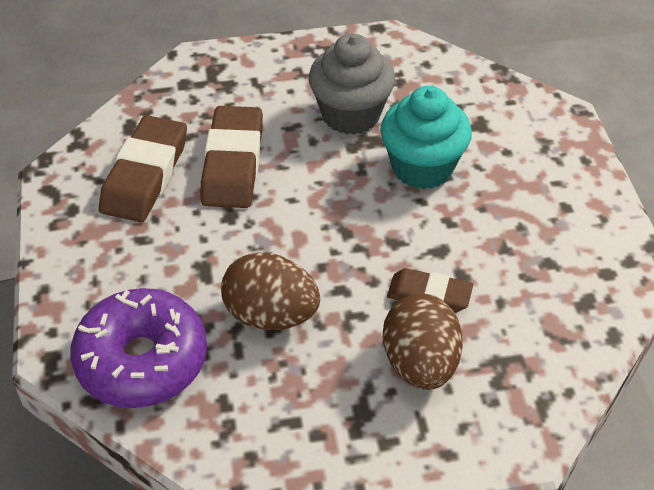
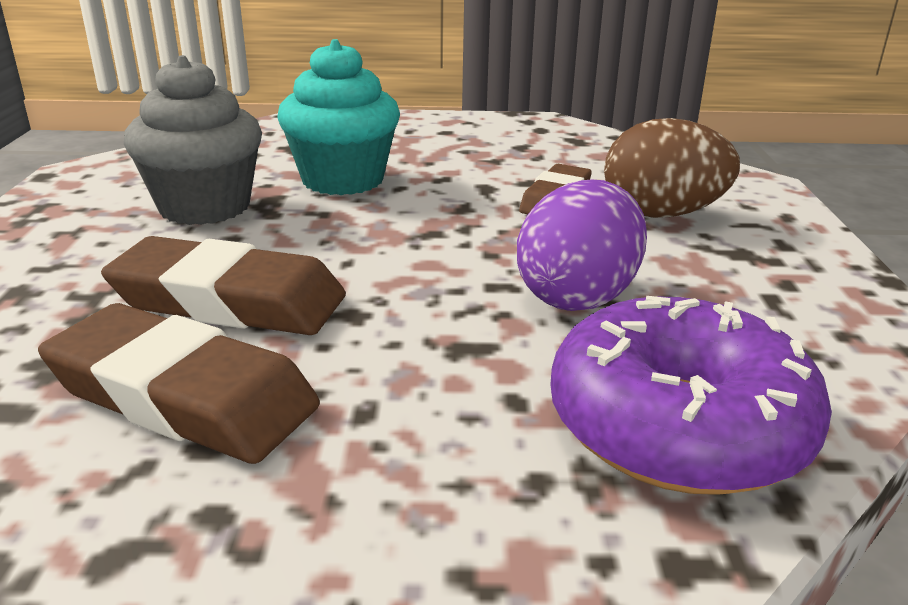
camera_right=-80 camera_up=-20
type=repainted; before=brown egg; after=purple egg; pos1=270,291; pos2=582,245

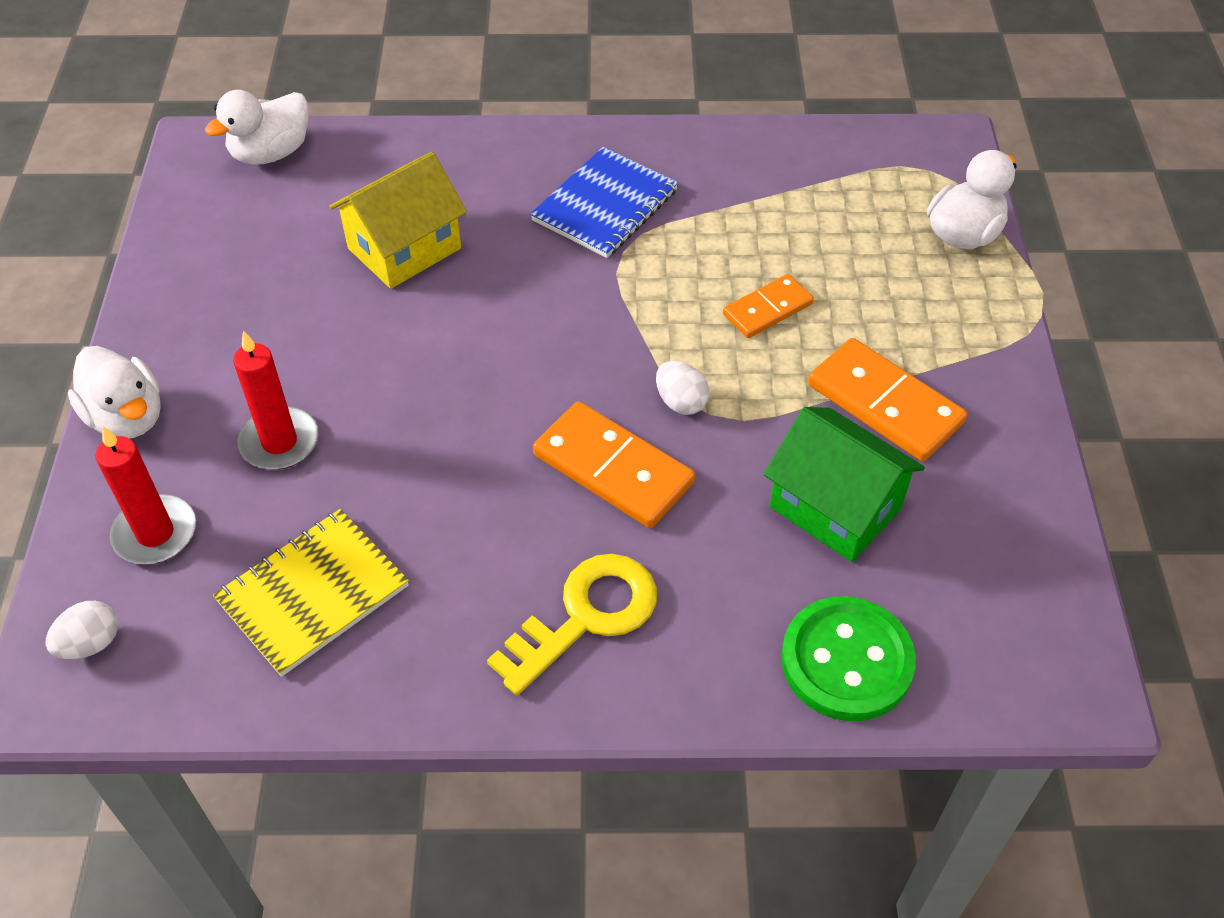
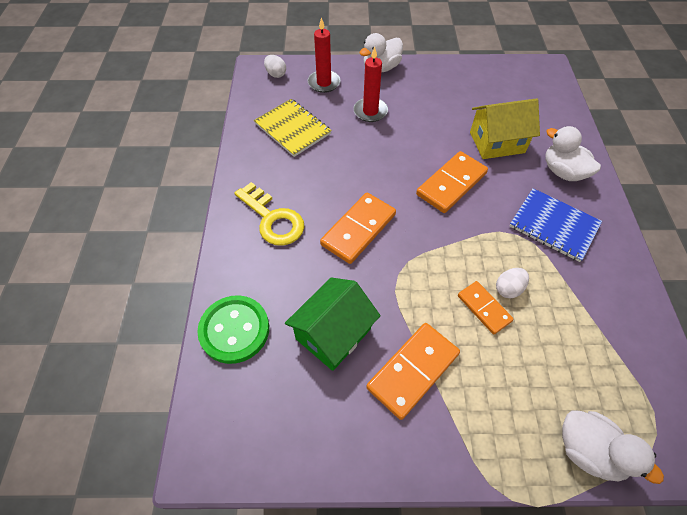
camera_right=90 camera_up=5
type=shifted; before=white duck; pos1=256,127; pos2=573,153
type=rotated; before=yellow house; pos1=398,220; pos2=505,128; turn=-60
type=shifted; before=white egg; pos1=683,388; pos2=512,283
type=new; after=orange domino; pos2=452,182

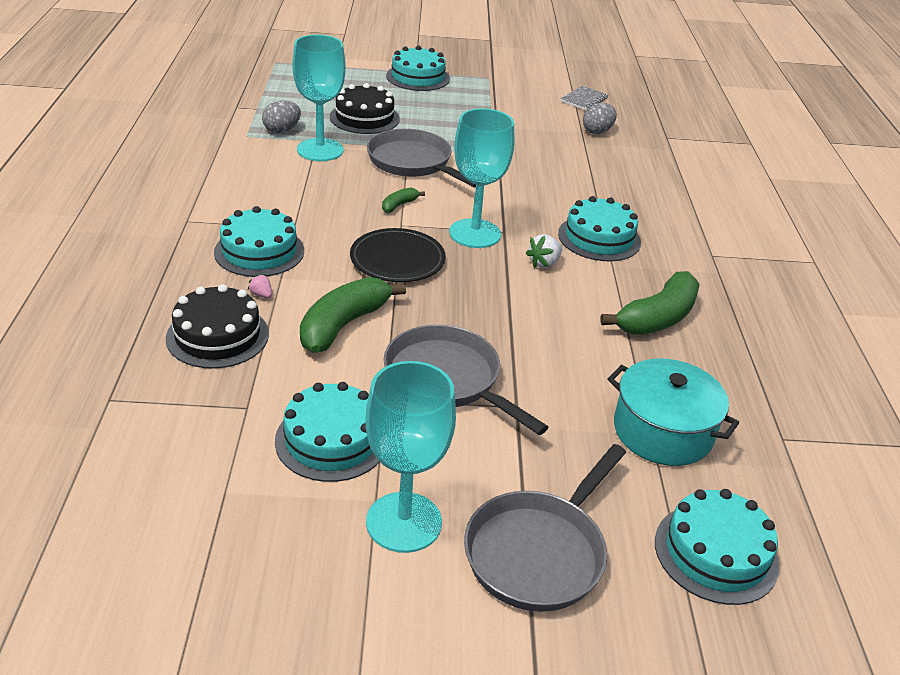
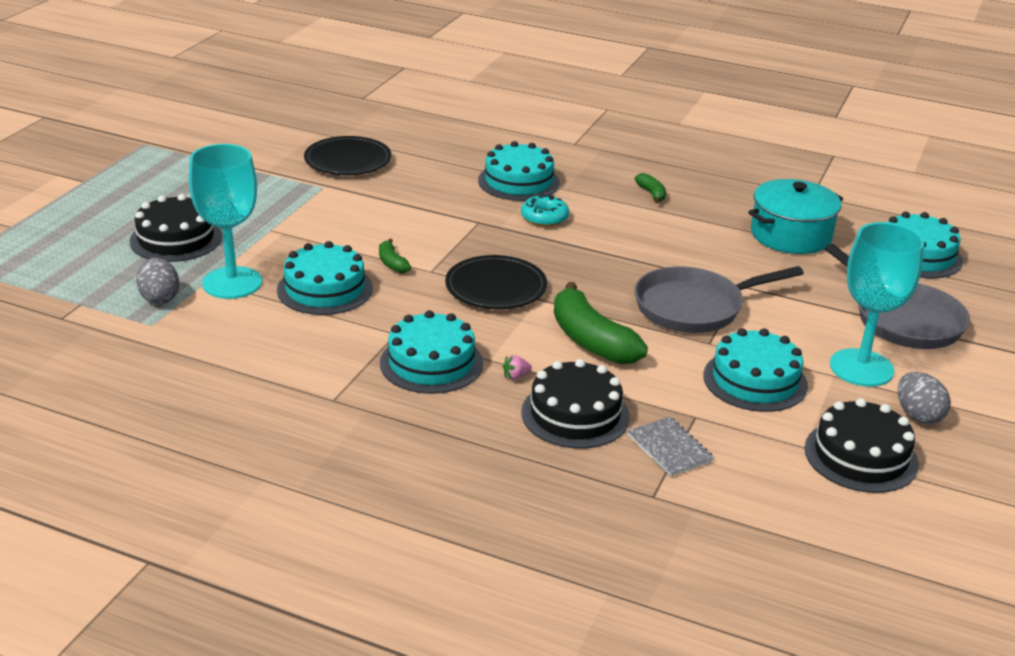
camera_right=-65 camera_up=-5
type=gone; before=grey pan; pos1=421,158
type=shifted; before=turquoise cake; pos1=418,68; pos2=325,278
type=gone; before=turquoise goblet; pos1=482,178
type=swapped; before=white strawberry; after=turquoise donut; pos1=544,251; pos2=545,210
type=shifted; before=grey notebook; pos1=584,98; pos2=670,446
type=shifted; before=grey egg; pos1=600,118; pos2=924,398
type=scaled; before=green banana; pos1=650,303; pos2=650,188; scale=0.47
type=new; after=black plate; pos2=348,155
type=new; after=black cake; pos2=861,445

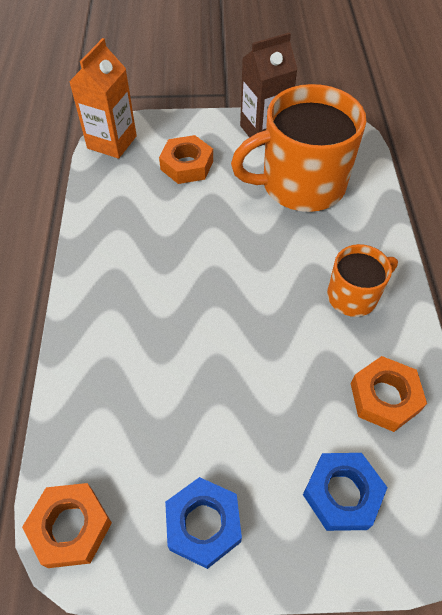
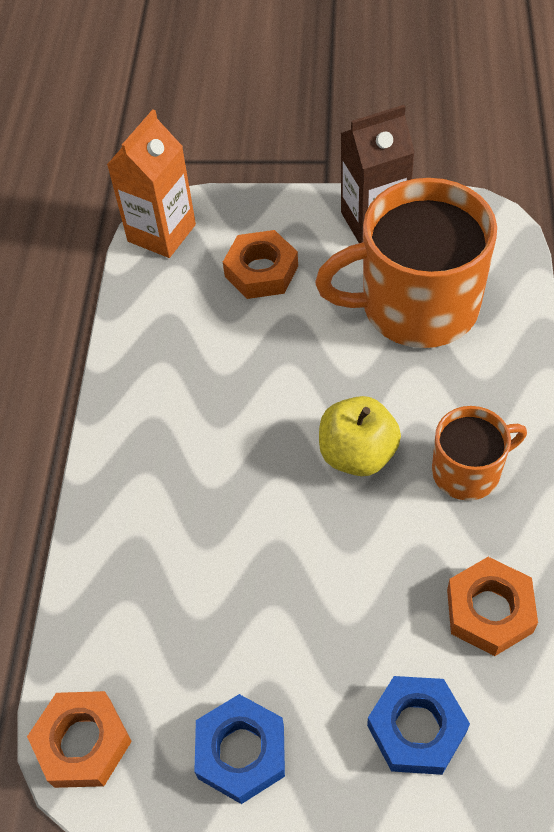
camera_right=10 camera_up=0
type=new; after=yellow apple; pos2=360,436

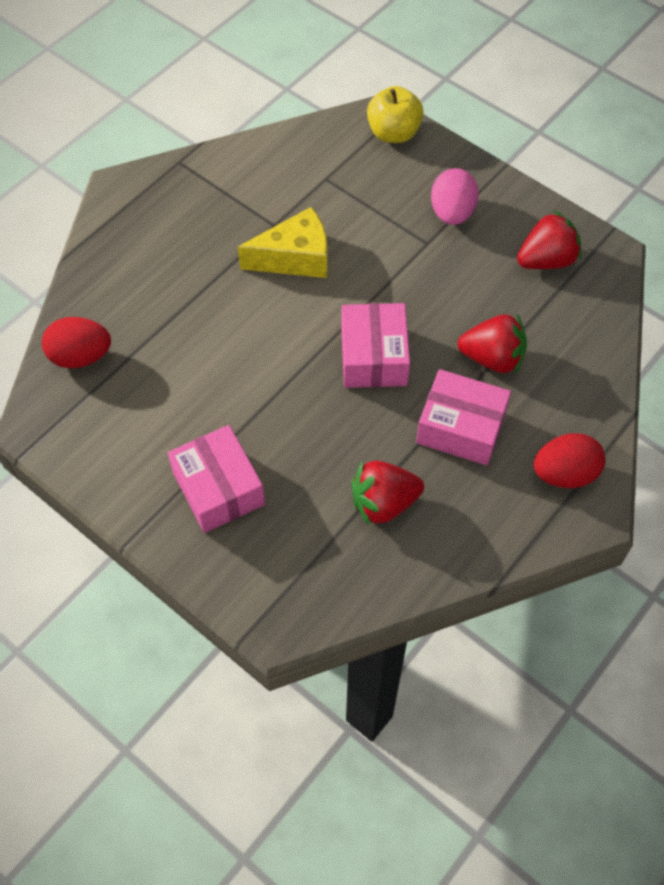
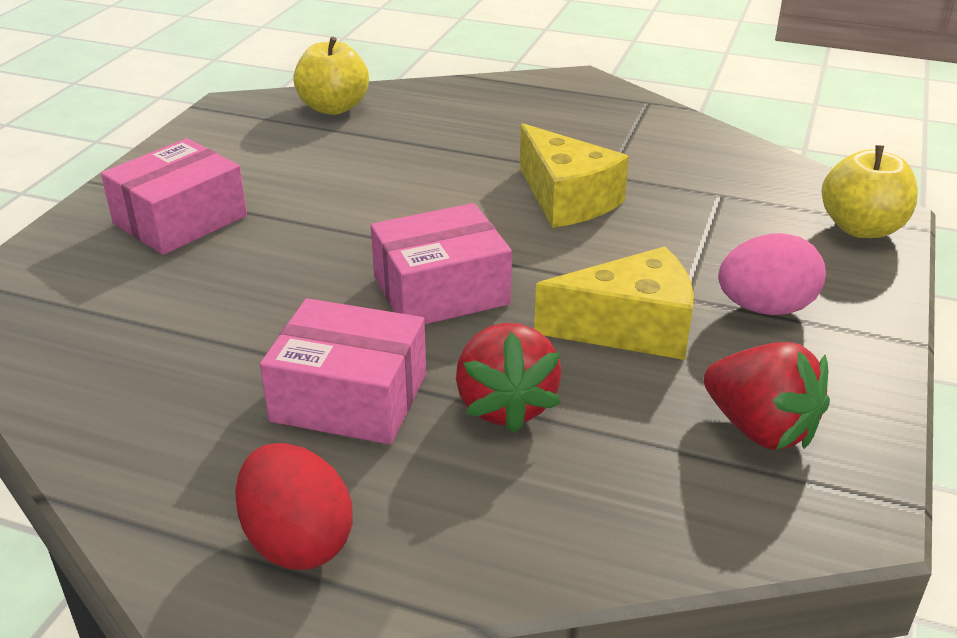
camera_right=70 camera_up=-25
type=swapped; before=red egg; after=yellow apple; pos1=76,342; pos2=331,76
type=gone; before=red strawberry; pos1=388,493
type=rotated; before=pink box; pos1=463,417; pos2=343,371; turn=-75
type=new; after=yellow cheese; pos2=614,303

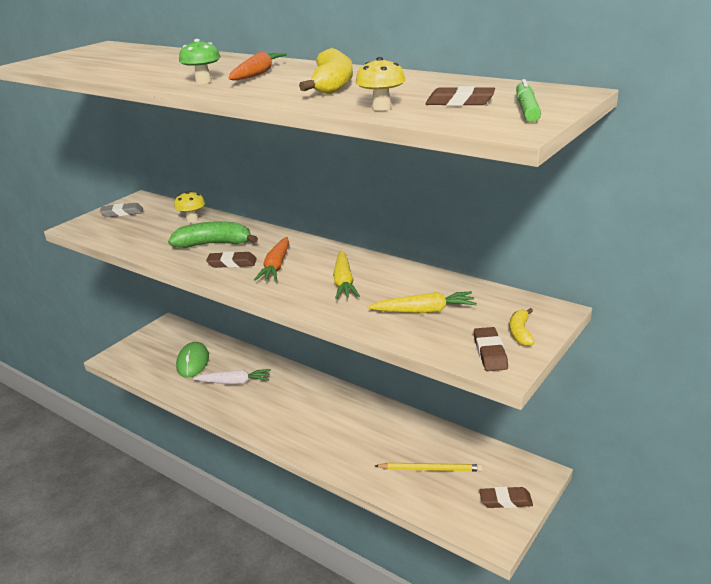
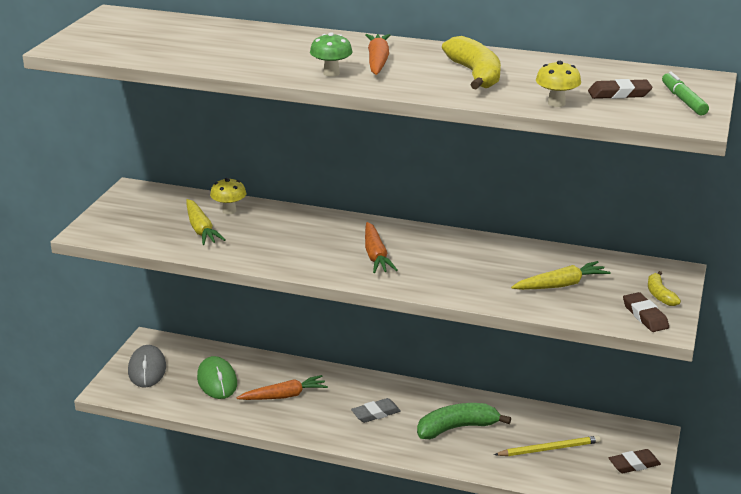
camera_right=-20 camera_up=0
type=shifted; before=grey eraser; pos1=121,210; pos2=376,410
type=shifted; before=green banana; pos1=213,234; pos2=464,421
type=repainted; before=white carrot; after=orange carrot; pos1=232,376; pos2=282,387
type=gone; before=brown eraser; pos1=231,259
type=shifted; before=yellow carrot; pos1=346,275; pos2=206,222
type=new; after=grey mouse; pos2=147,366

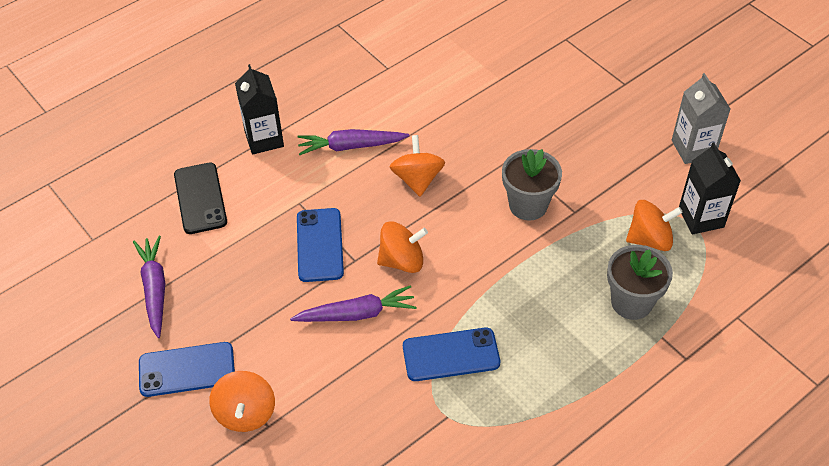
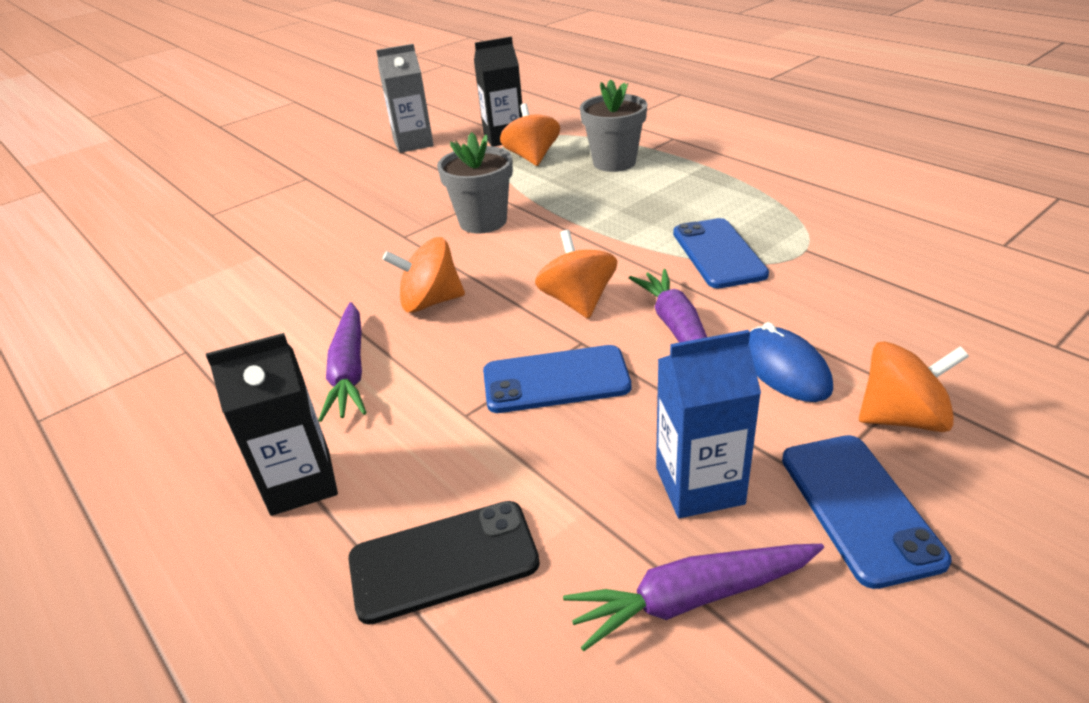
camera_right=-90 camera_up=-15
type=new; after=blue carton; pos2=708,424
type=new; after=blue mouse; pos2=791,362

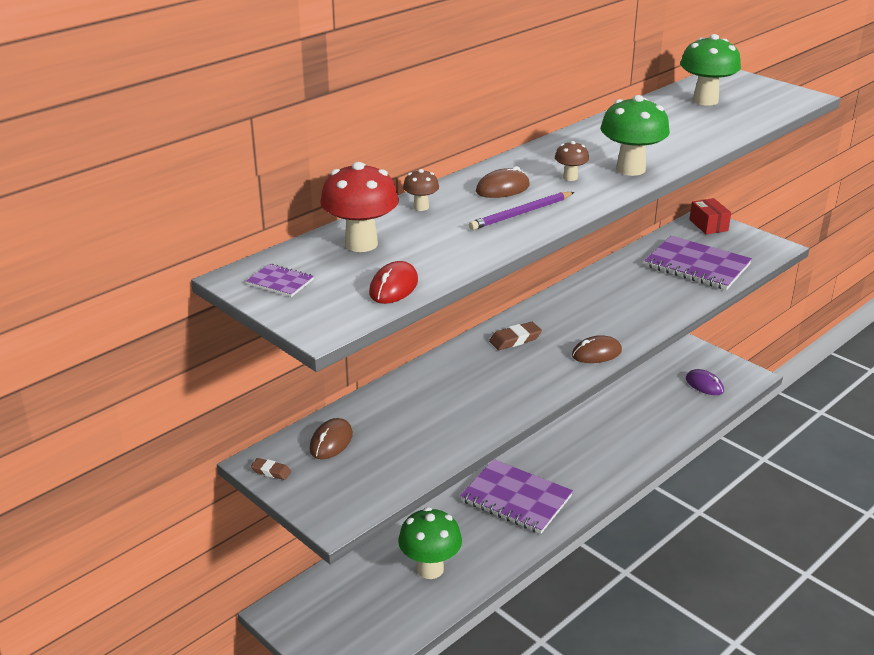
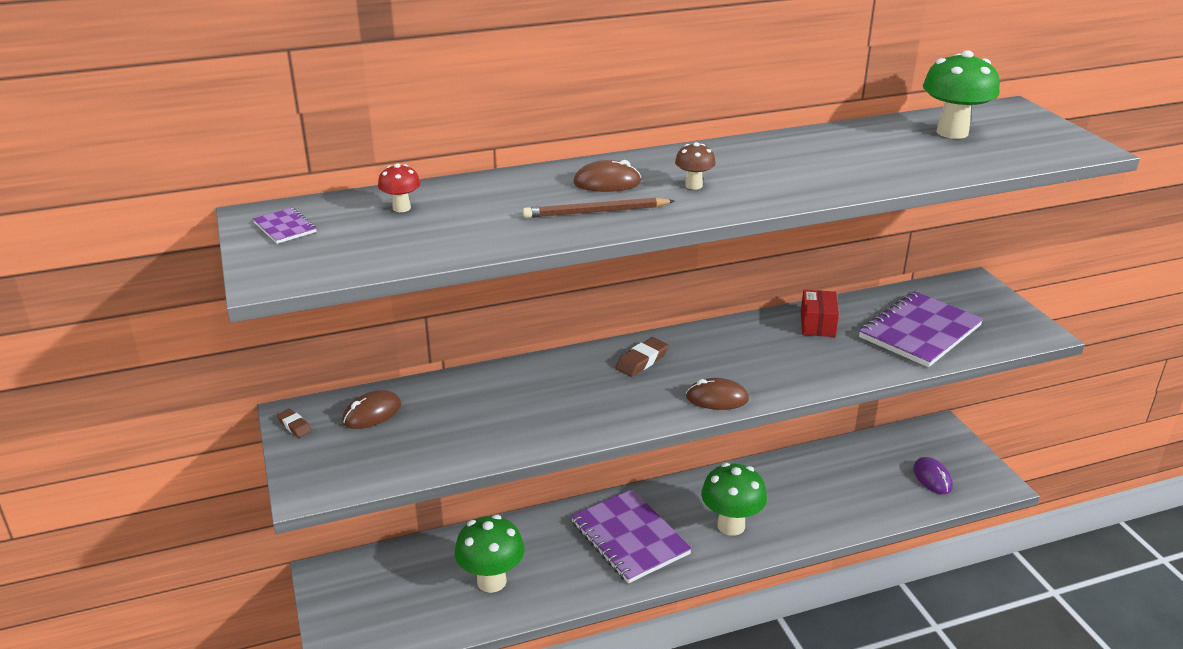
camera_right=25 camera_up=0
type=scaled; before=red mushroom; pos1=359,207; pos2=399,187; scale=0.5
type=gone; before=red mouse; pos1=393,282
type=gone; before=brown mushroom; pos1=421,190
type=repainted; before=purple pencil; after=brown pencil; pos1=521,211; pos2=598,207
type=rotated; before=brown eraser; pos1=515,336; pos2=642,357; turn=-45
type=shifted; before=green mushroom; pos1=635,135; pos2=734,499
type=rotated; before=purple notebook; pos1=698,263; pos2=921,329; turn=75
type=shifted; before=red box; pos1=710,216; pos2=820,313

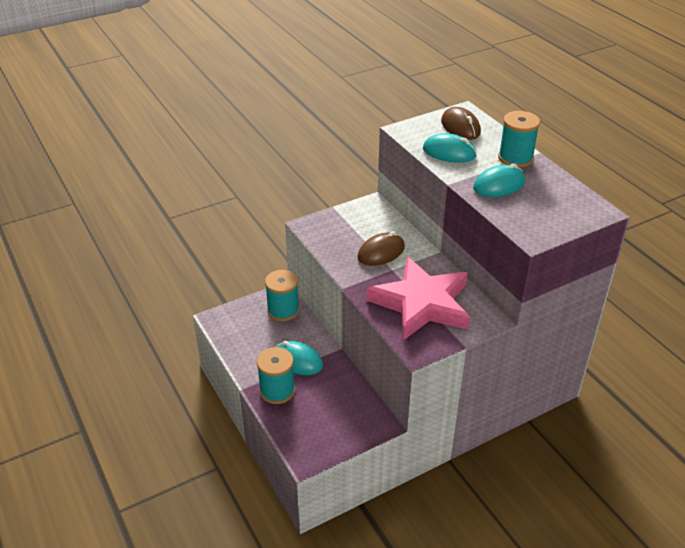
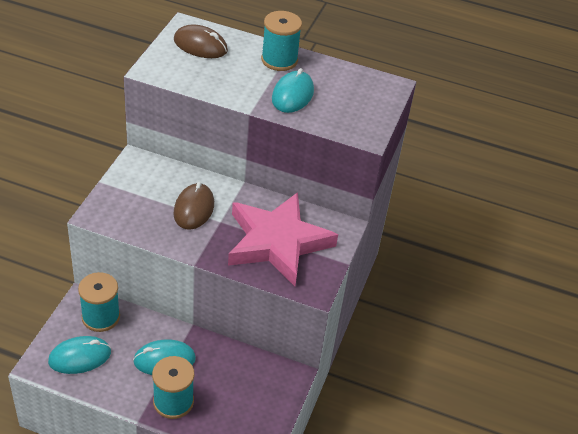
camera_right=-45 camera_up=5
type=shifted; before=turquoise mouse; pos1=450,148; pos2=79,355

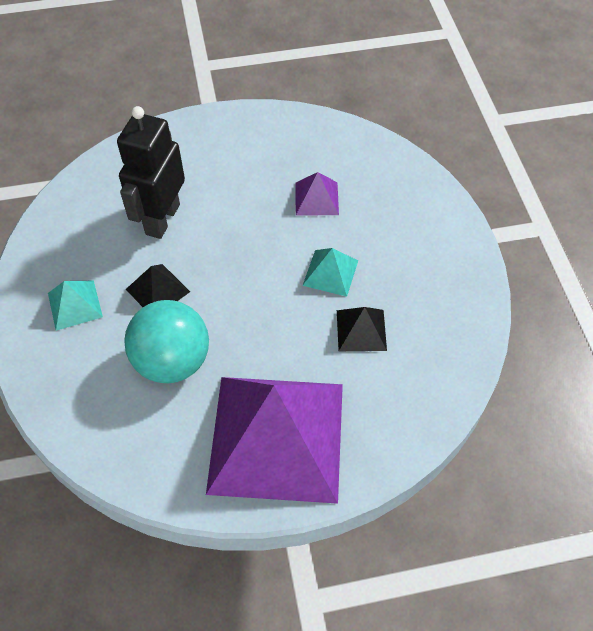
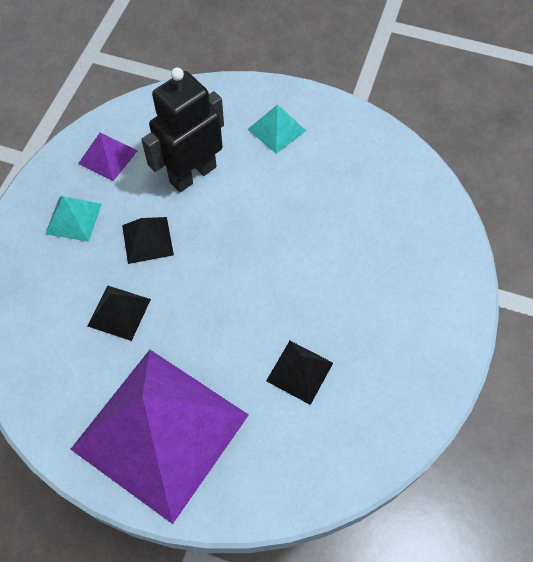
camera_right=30 camera_up=5
type=swapped; before=turquoise ball; after=black pyramid; pos1=166,341; pos2=119,313
type=shifted; before=purple pyramid; pos1=317,193; pos2=107,157
type=shifted; before=turquoise pyramid; pos1=330,272; pos2=277,129

